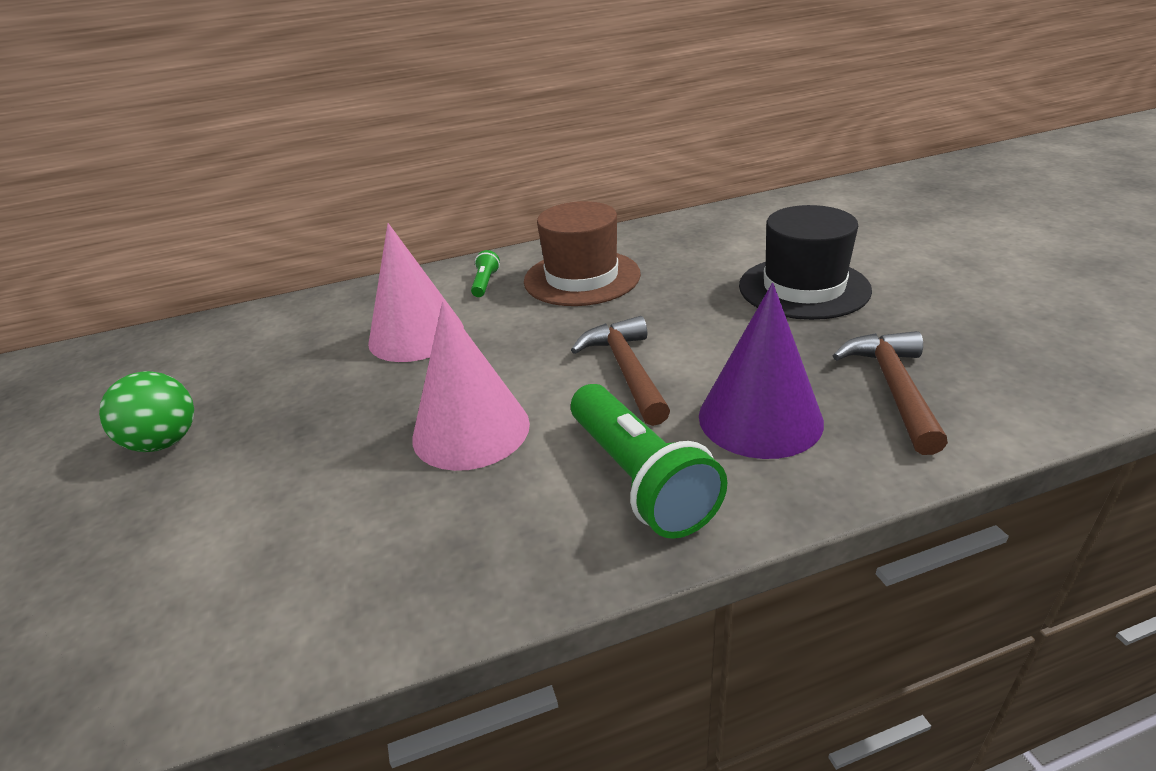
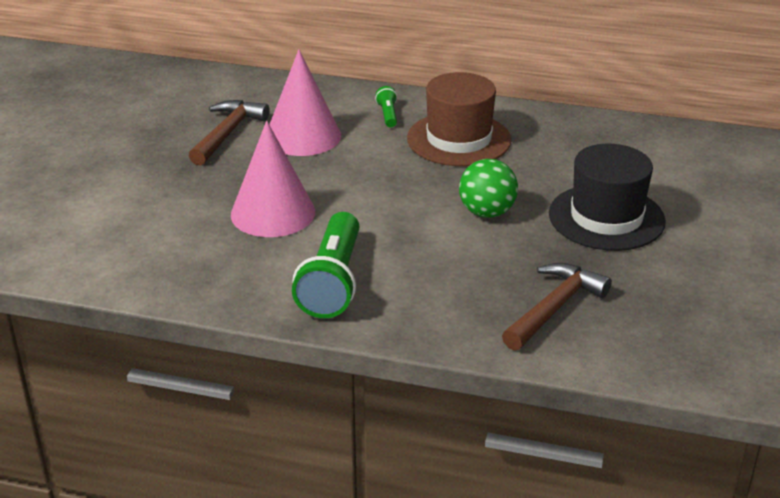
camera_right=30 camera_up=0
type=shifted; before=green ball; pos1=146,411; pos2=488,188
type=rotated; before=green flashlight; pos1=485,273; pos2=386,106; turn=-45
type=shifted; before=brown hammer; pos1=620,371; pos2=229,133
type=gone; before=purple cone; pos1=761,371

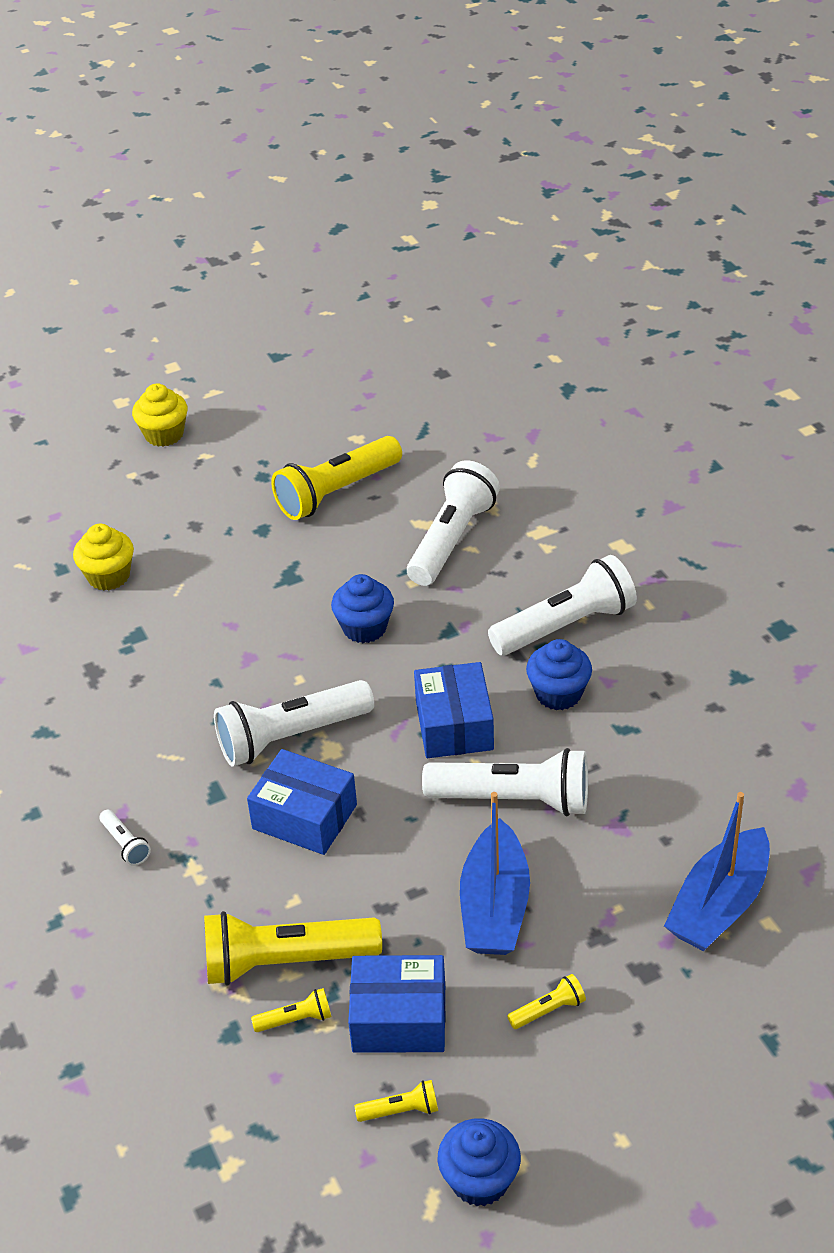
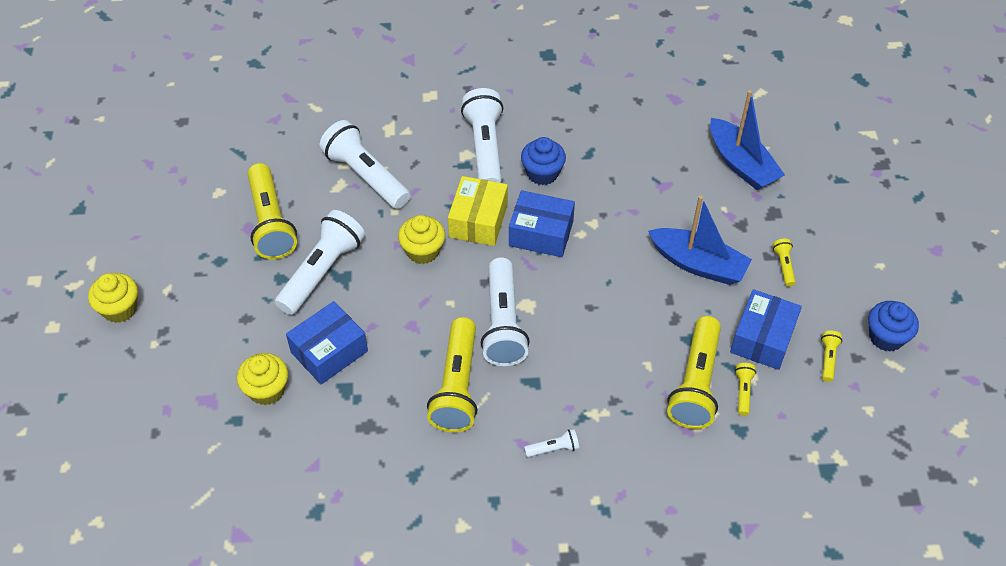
camera_right=-70 camera_up=10
type=shifted; before=blue box; pos1=302,802; pos2=327,342
type=repainted; before=blue cupcake; after=yellow cupcake; pos1=362,608; pos2=421,239
type=shifted; before=white flashlight; pos1=505,782; pos2=320,262
type=new; after=yellow flashlight; pos2=452,374
type=new; after=yellow box; pos2=478,211

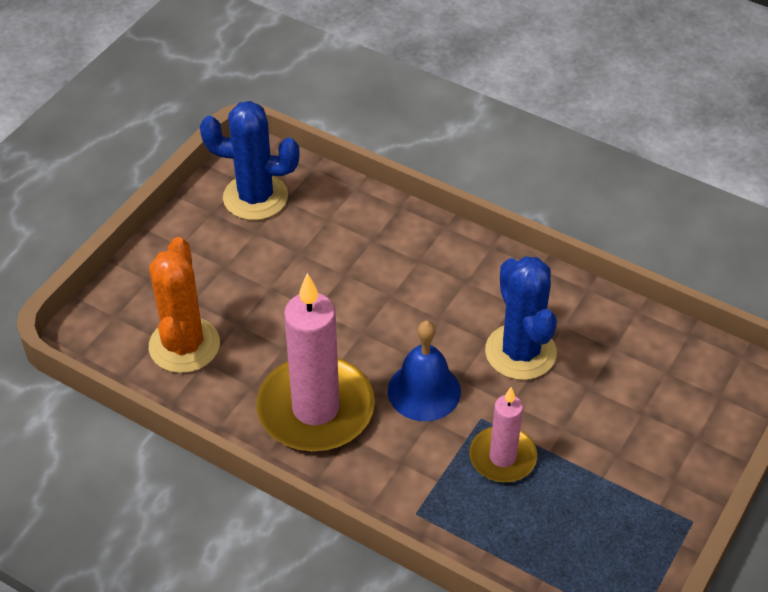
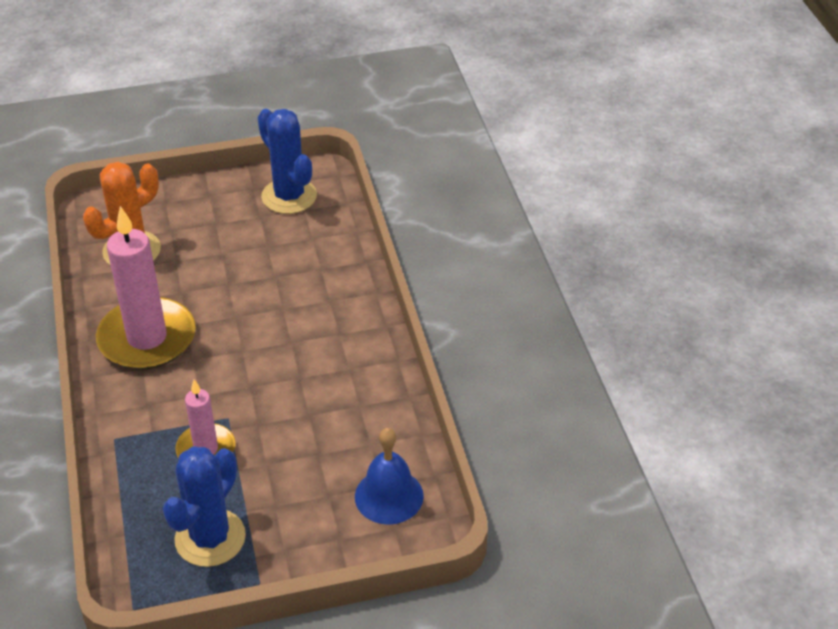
camera_right=45 camera_up=-5
type=shifted; before=blue bell; pos1=424,370; pos2=389,476
type=shifted; before=blue cactus; pos1=521,318; pos2=204,506

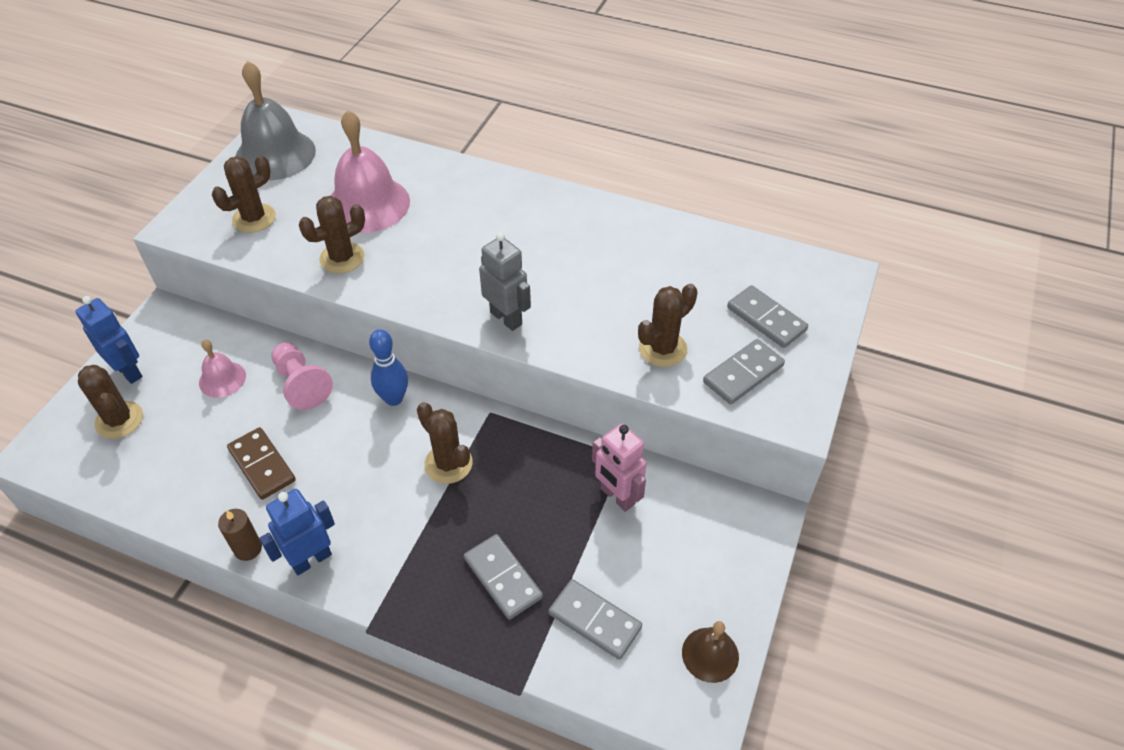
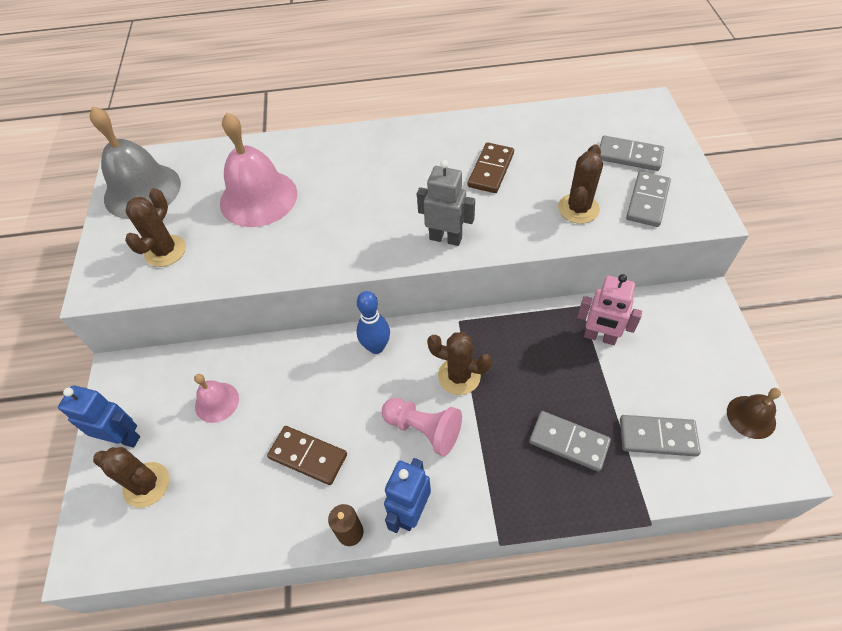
camera_right=-25 camera_up=5
type=shifted; before=pink pawn; pos1=302,376; pos2=422,427
type=gone; before=brown cactus; pos1=332,234
type=new; after=brown domino; pos2=491,167

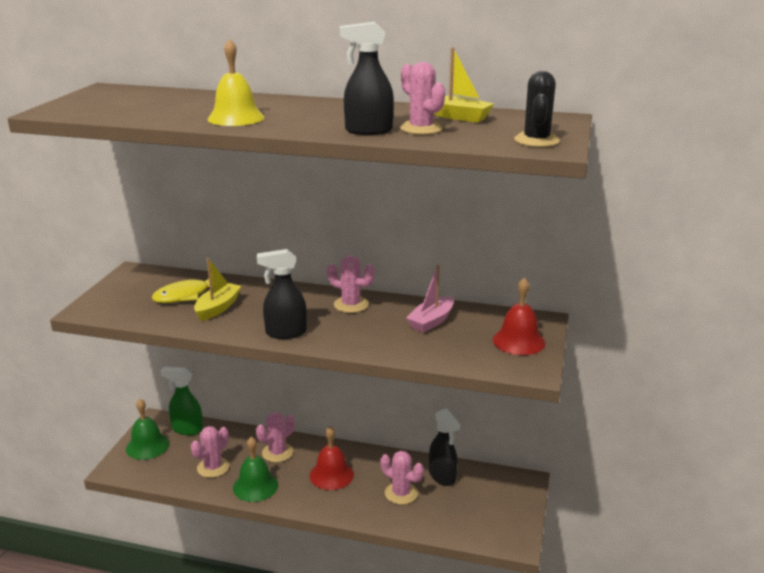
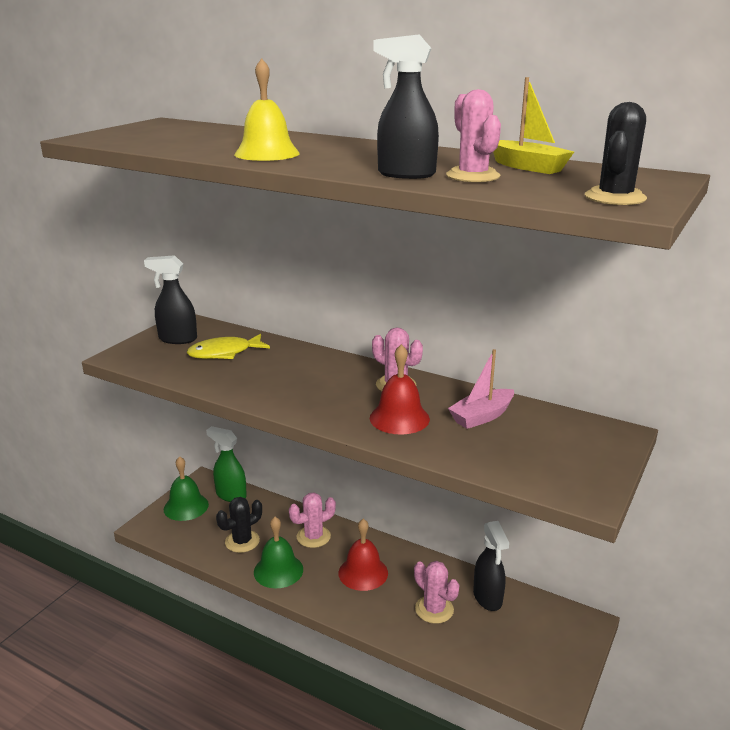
camera_right=15 camera_up=0
type=repainted; before=pink cactus; after=black cactus; pos1=210,452; pos2=239,525
type=gone; before=yellow boat; pos1=218,289
type=shifted; before=black spray bottle; pos1=282,294; pos2=170,299
type=shifted; before=red bell; pos1=519,316; pos2=400,389

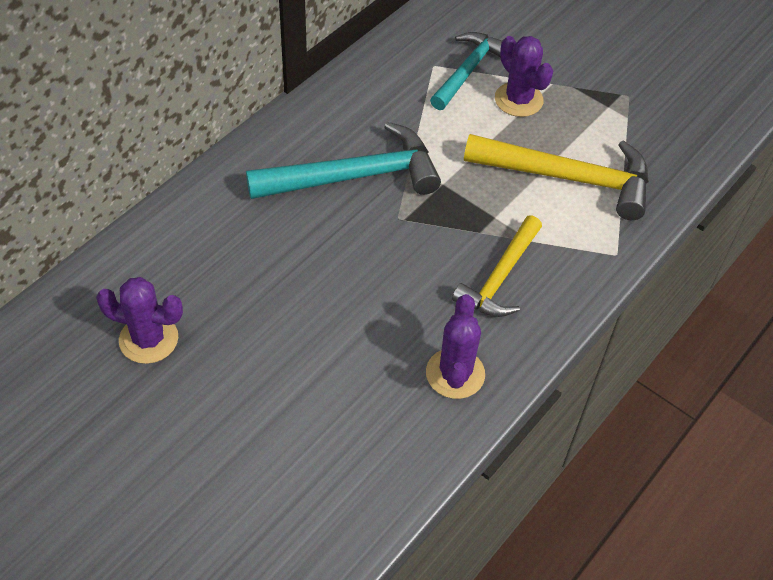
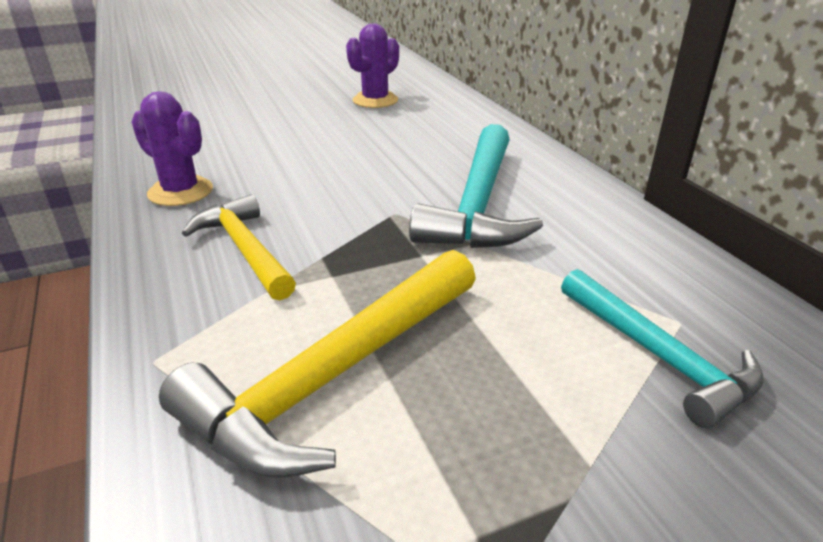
camera_right=120 camera_up=-20
type=gone; before=purple cactus; pos1=524,76

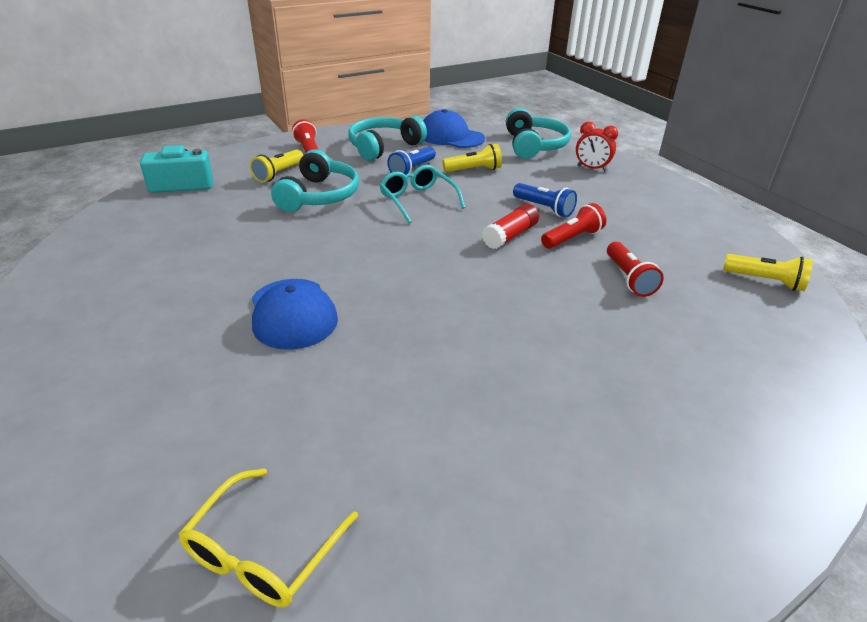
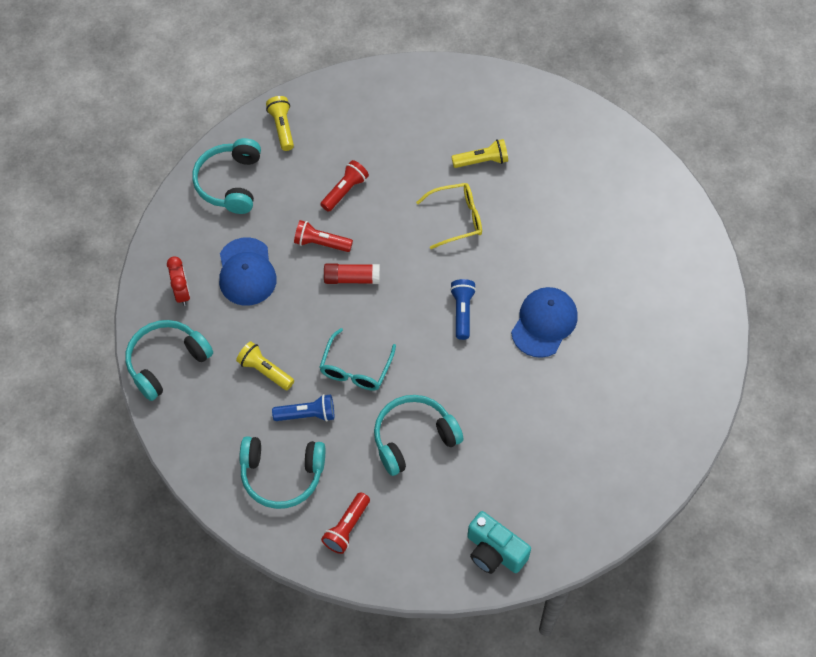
camera_right=-130 camera_up=25
type=shifted; before=yellow glasses; pos1=268,538; pos2=449,216
type=shifted; before=yellow flashlight; pos1=276,166; pos2=479,153
type=shifted; before=blue cap; pos1=454,128; pos2=248,271
type=shifted; before=blue flashlight; pos1=545,200; pos2=463,309
type=new; after=turquoise headphones; pos2=226,176

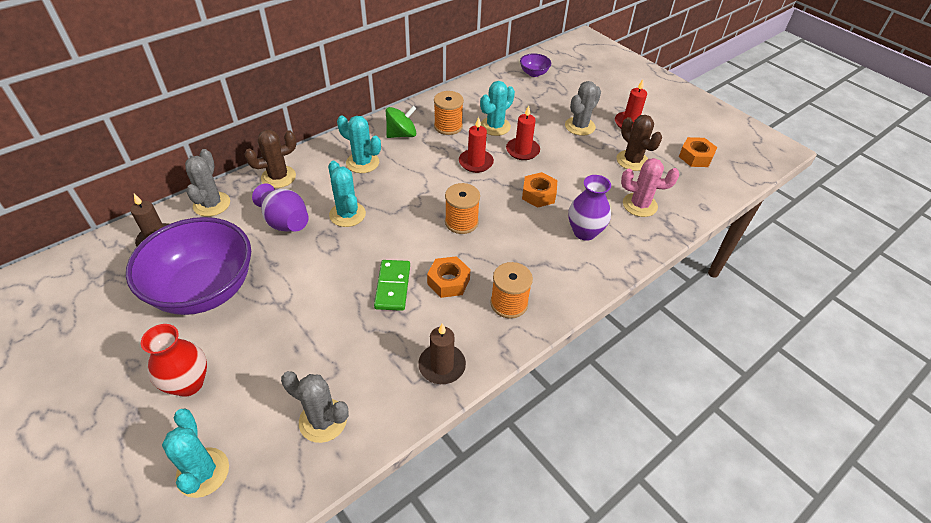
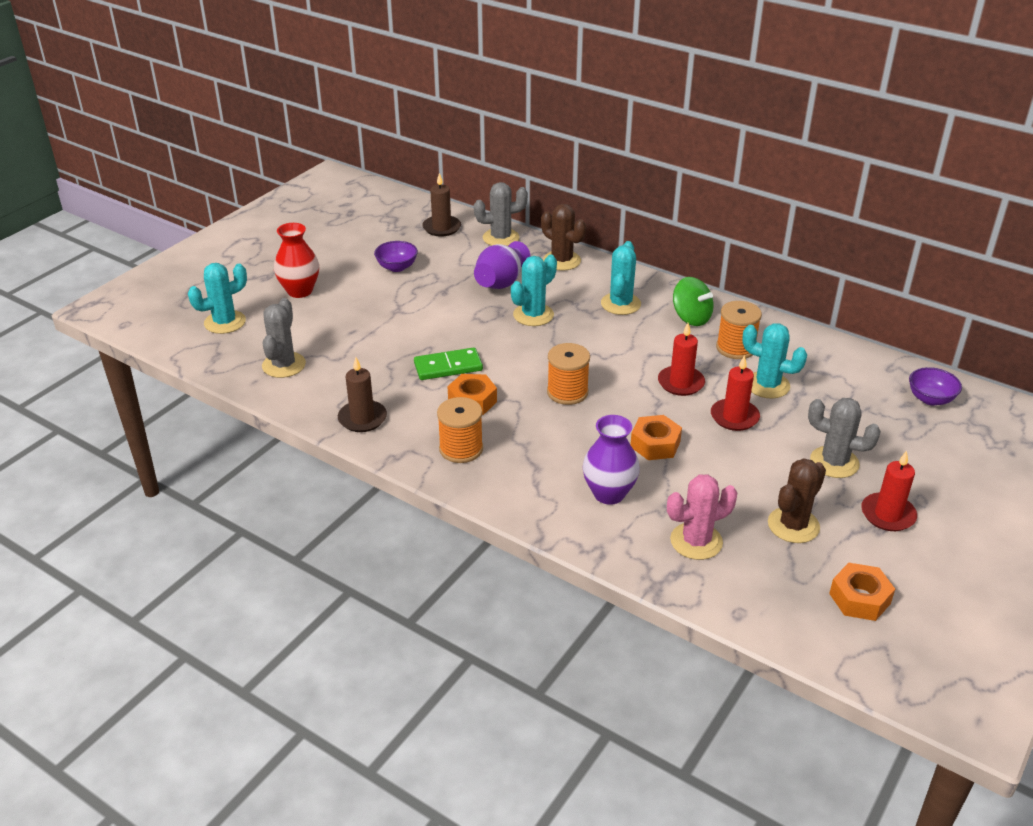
camera_right=75 camera_up=-10
type=scaled; before=purple bowl; pos1=188,266; pos2=396,256; scale=0.41
type=rotated; before=pink cactus; pos1=650,187; pos2=702,517; turn=75

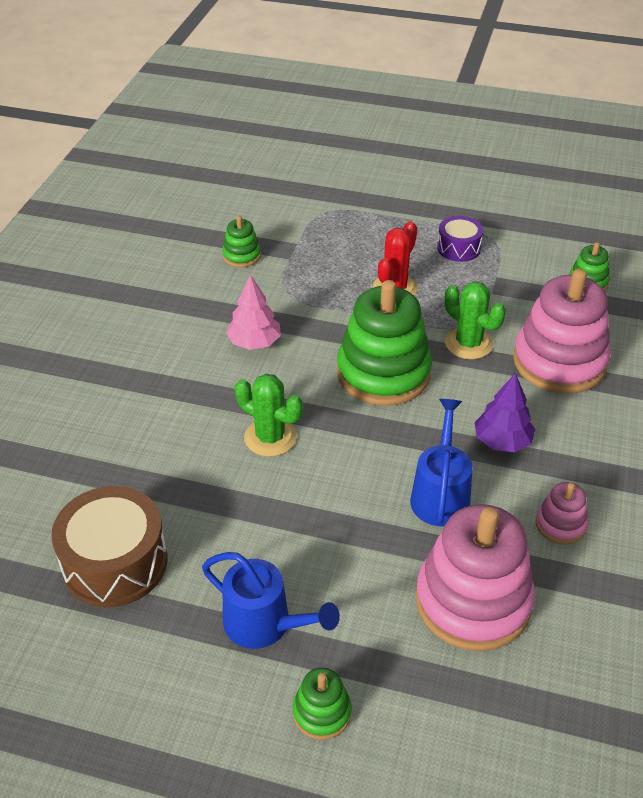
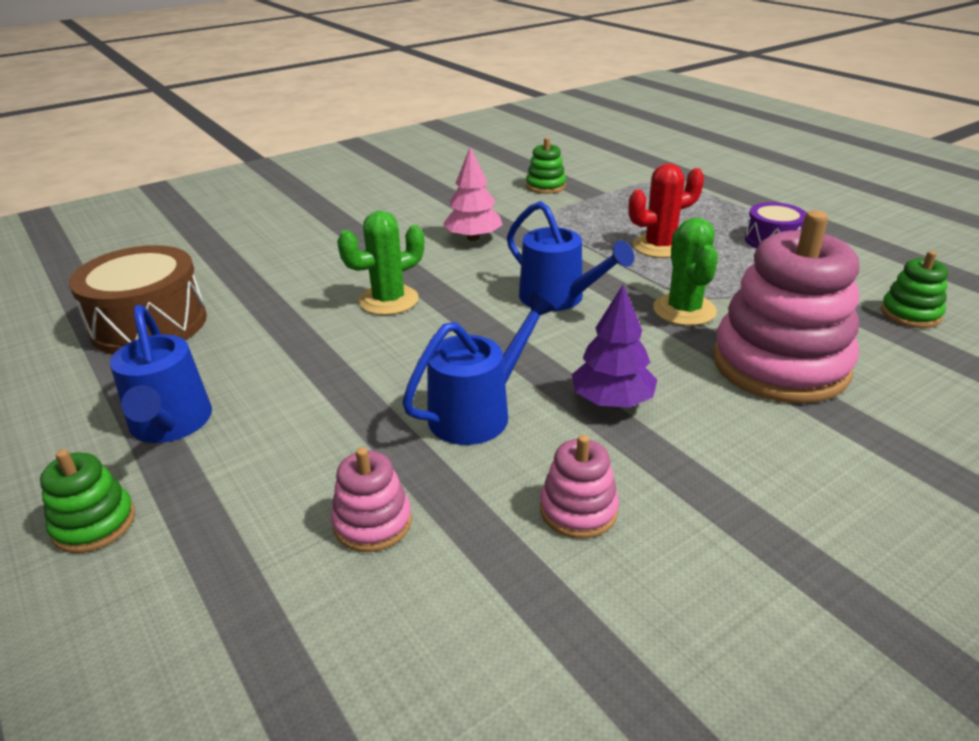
camera_right=40 camera_up=-10
type=rotated; before=green cactus; pos1=269,415; pos2=380,263; turn=75
type=swapped; before=green stacking toy; after=blue watering can; pos1=384,343; pos2=570,256
type=scaled; before=pink stacking toy; pos1=475,577; pos2=371,499; scale=0.46

